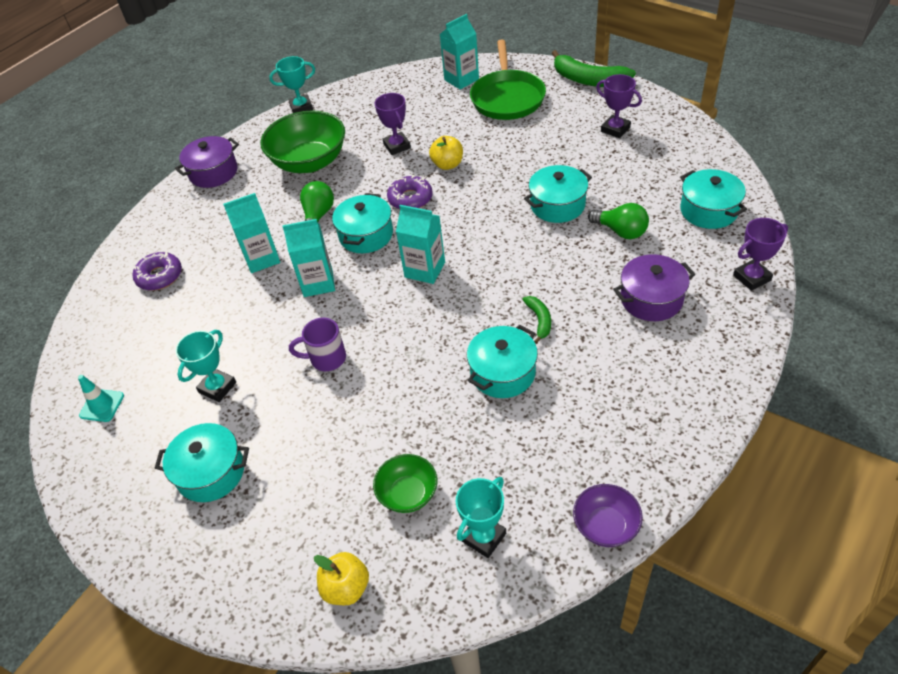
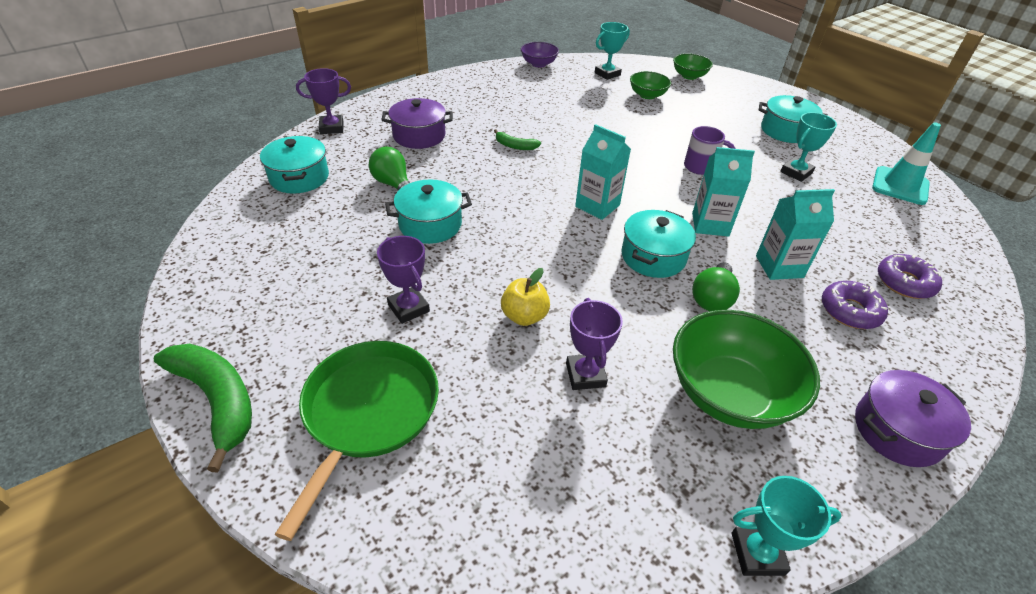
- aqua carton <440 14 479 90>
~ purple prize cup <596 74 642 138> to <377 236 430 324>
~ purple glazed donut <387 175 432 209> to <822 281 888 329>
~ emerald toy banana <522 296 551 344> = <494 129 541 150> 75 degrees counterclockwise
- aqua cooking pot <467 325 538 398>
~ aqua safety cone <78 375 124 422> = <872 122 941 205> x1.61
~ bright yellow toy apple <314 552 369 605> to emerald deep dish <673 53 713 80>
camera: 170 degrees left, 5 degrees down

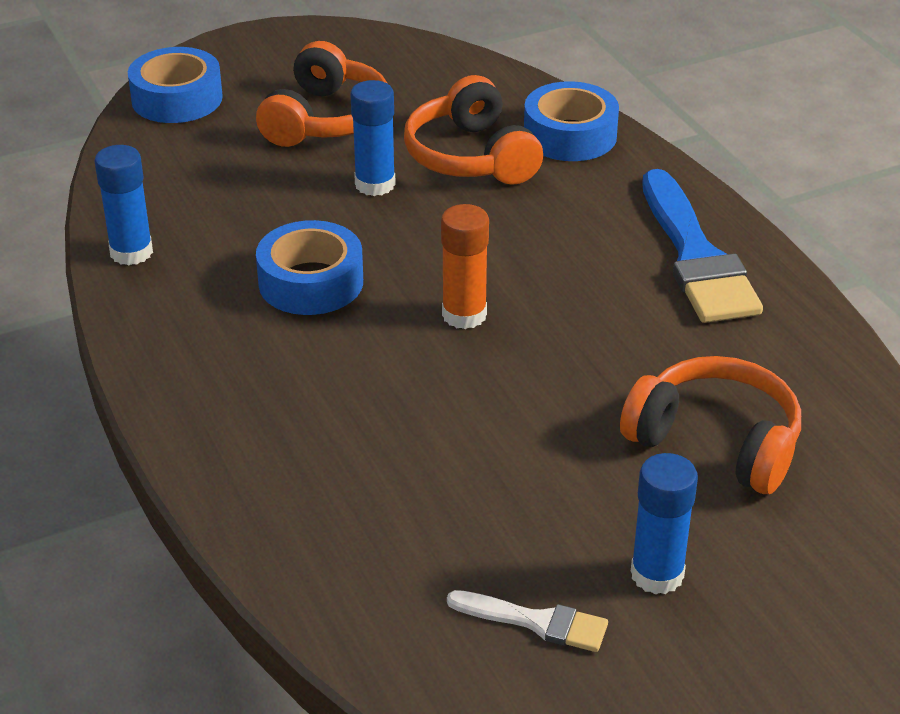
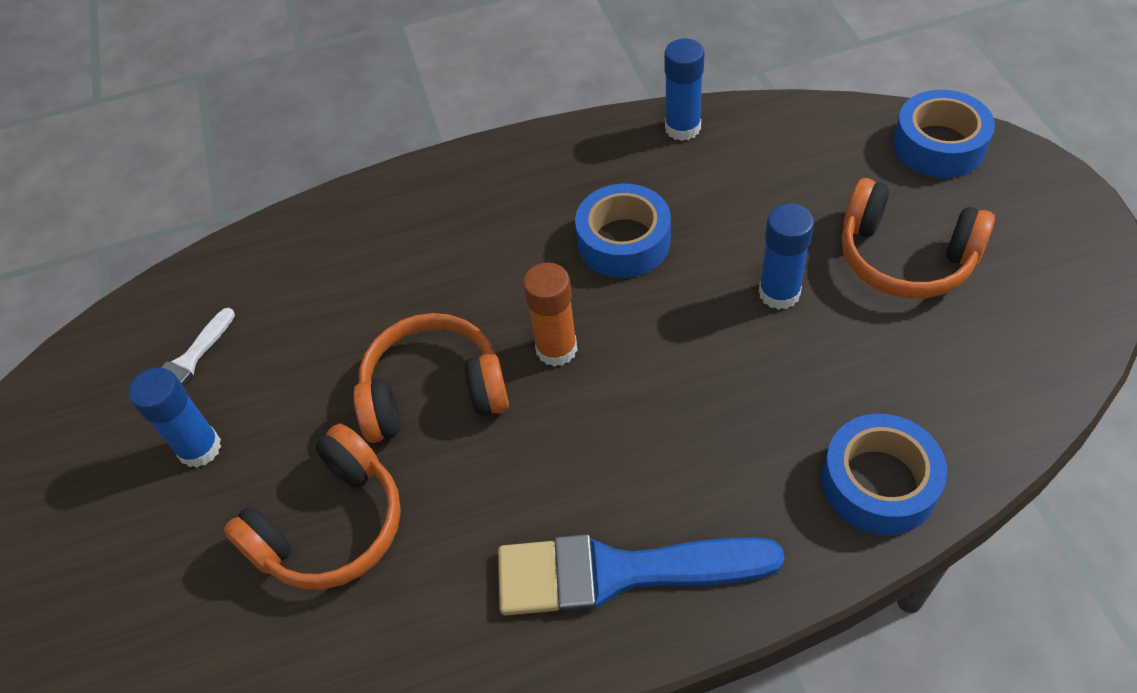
~ orange headphones <404 75 543 185> to <353 313 509 443>
camera: 105 degrees right, 15 degrees up

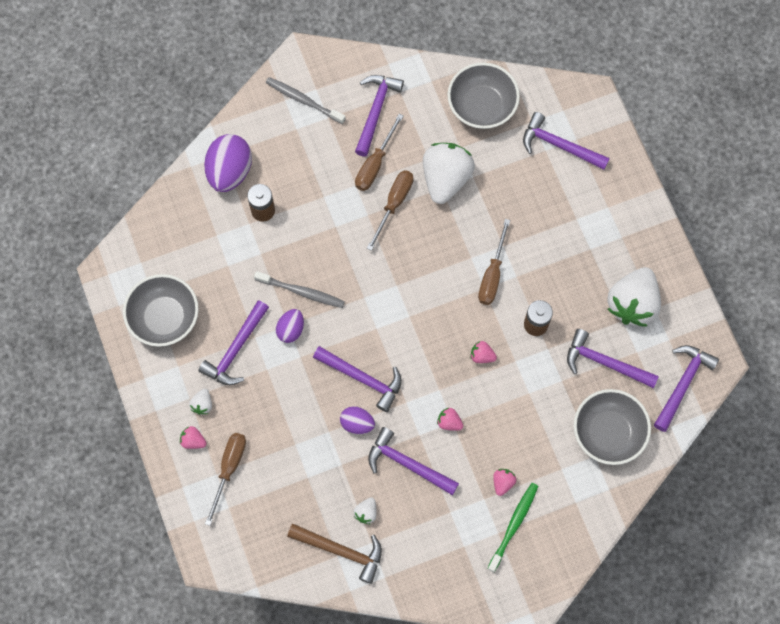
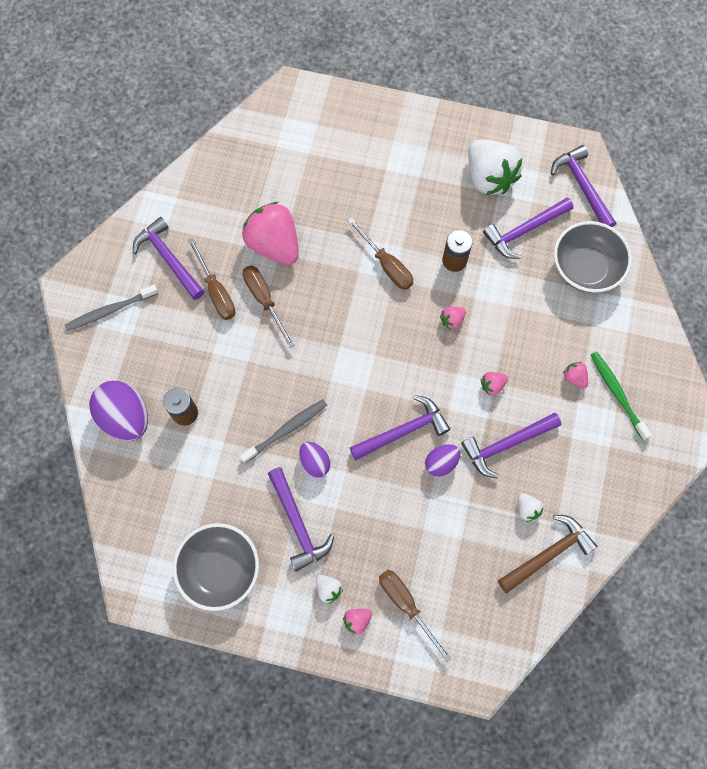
- gray deep dish <447 62 520 129>
- purple claw hammer <523 112 610 170>
~ pure white strawberry <423 143 475 204> to rose-pink strawberry <242 202 299 265>
camera: 55 degrees left, 0 degrees up

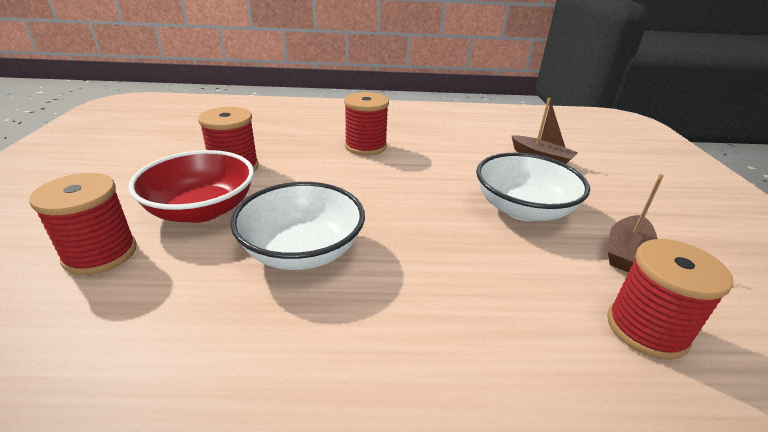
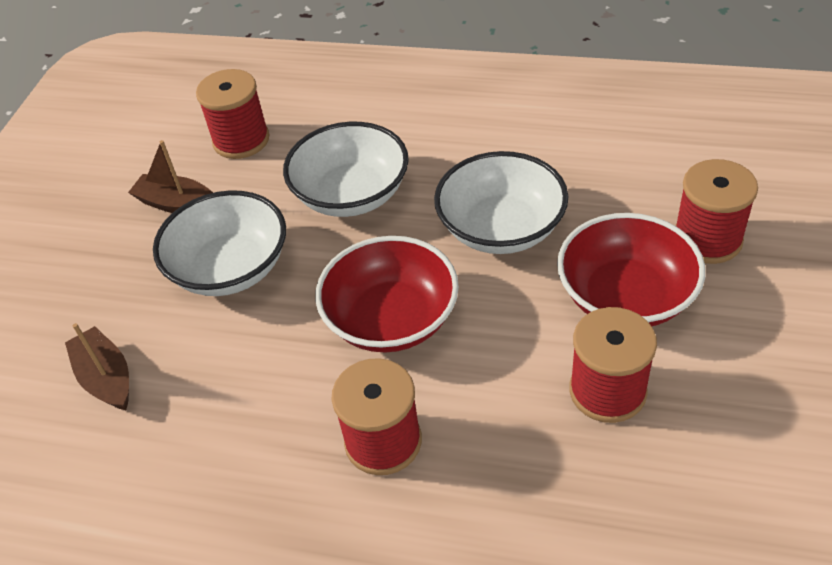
~ brown toy boat <608 174 664 272> = <128 140 213 213> 120 degrees counterclockwise
+ pure white deep dish <283 122 409 217>
+ red deep dish <315 236 459 352>
camera: 160 degrees left, 15 degrees up

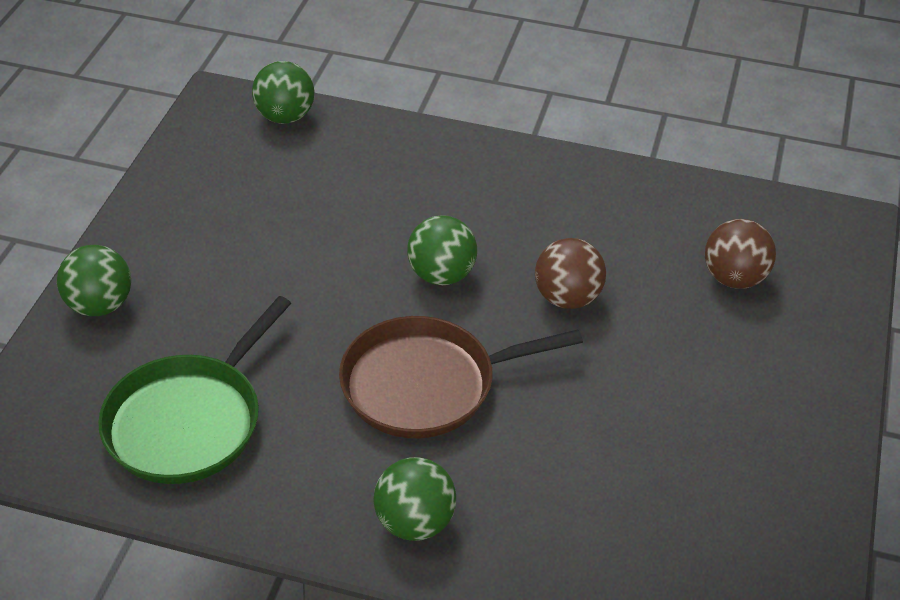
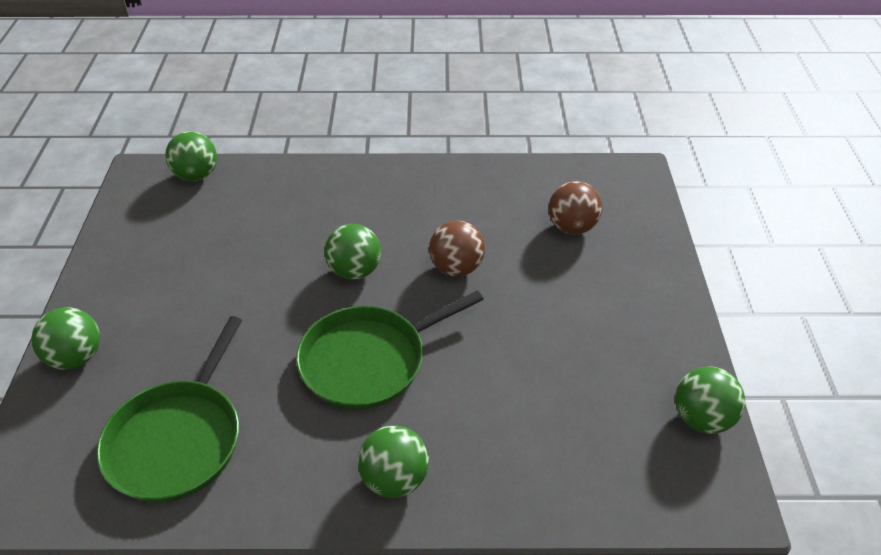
~ brown pan <339 316 583 438> to emerald pan <296 290 484 410>
+ emerald sphere <675 366 745 434>
camera: 15 degrees left, 0 degrees up

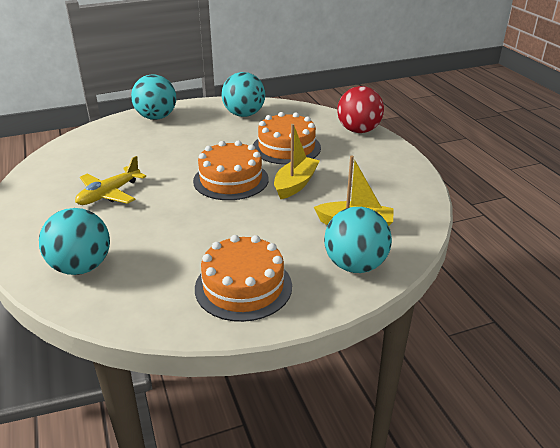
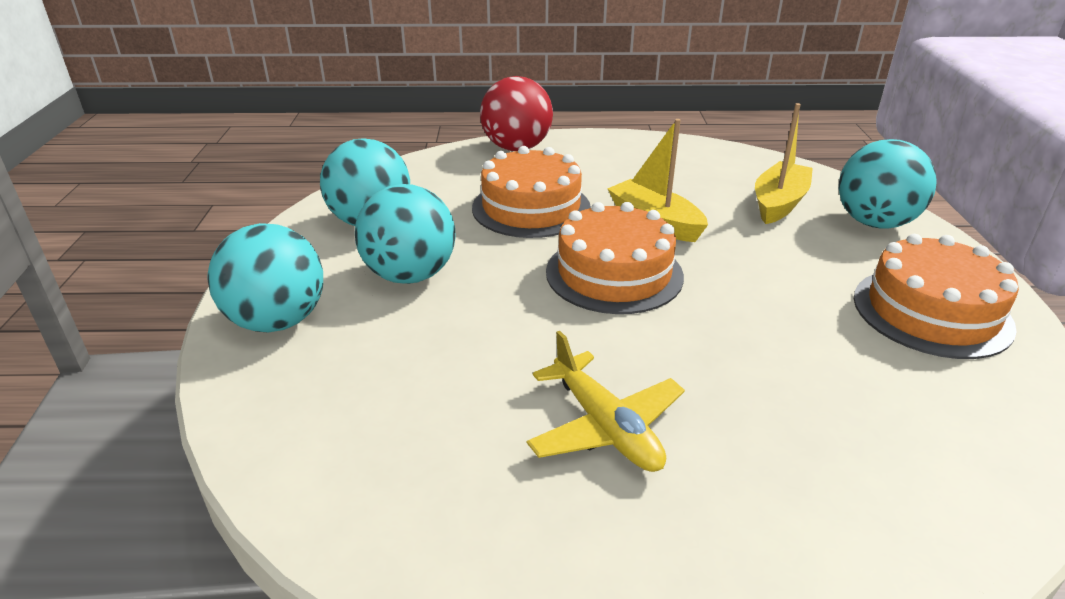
~ aqua sphere <39 208 110 275> to <355 184 456 284>
camera: 70 degrees left, 0 degrees up

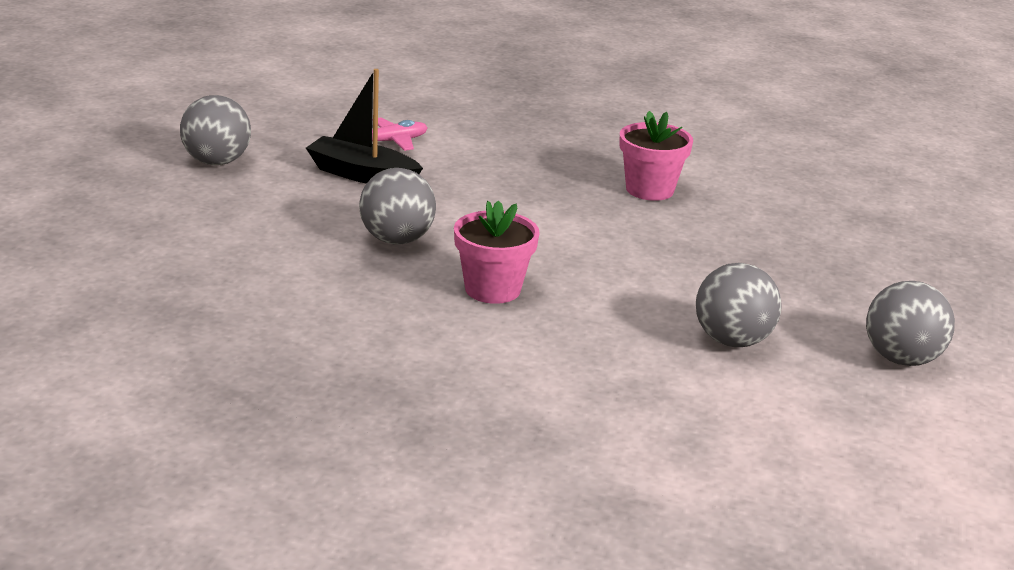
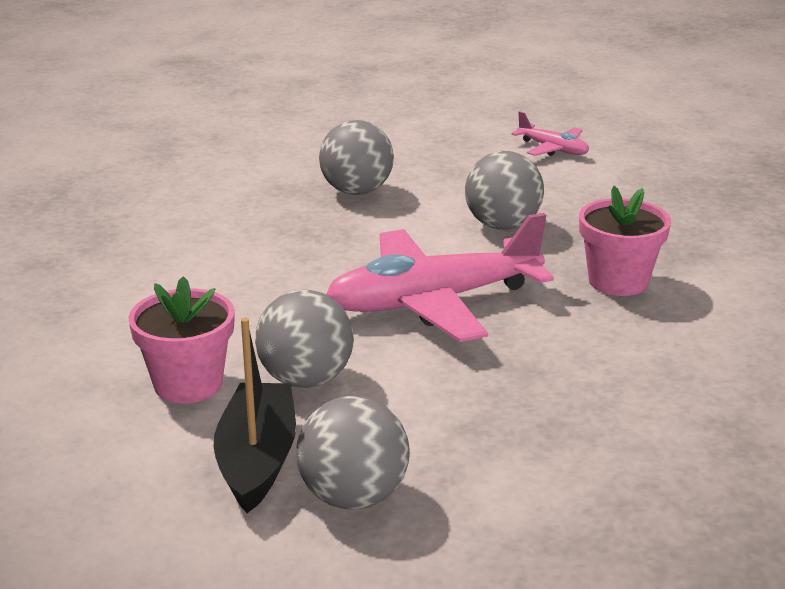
~ ebony toy boat <306 69 423 184> to <213 318 296 513>
~ gray sphere <180 95 251 165> to <465 151 544 230>
~ rose-pink potted plant <454 200 540 304> to <128 276 235 403>
+ rose-pink toy plane <326 213 554 342>
camera: 70 degrees right, 0 degrees up

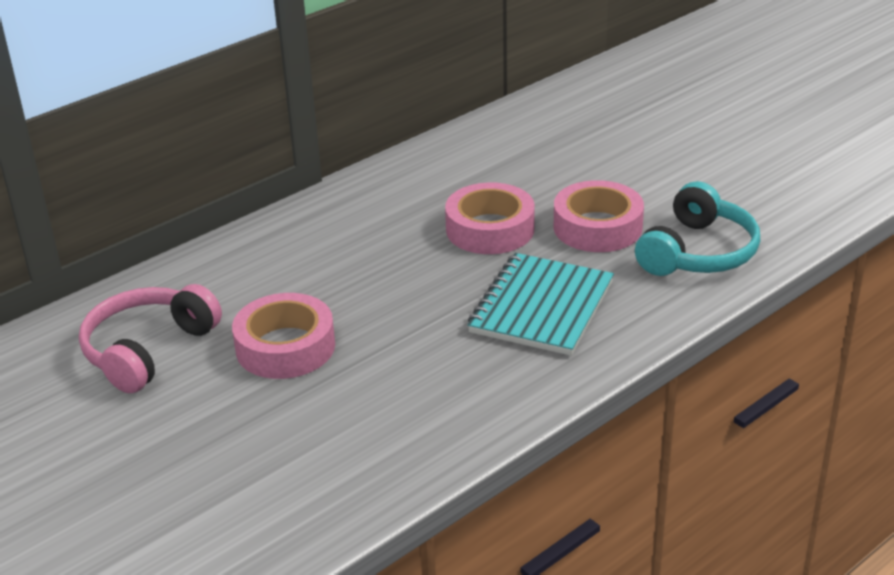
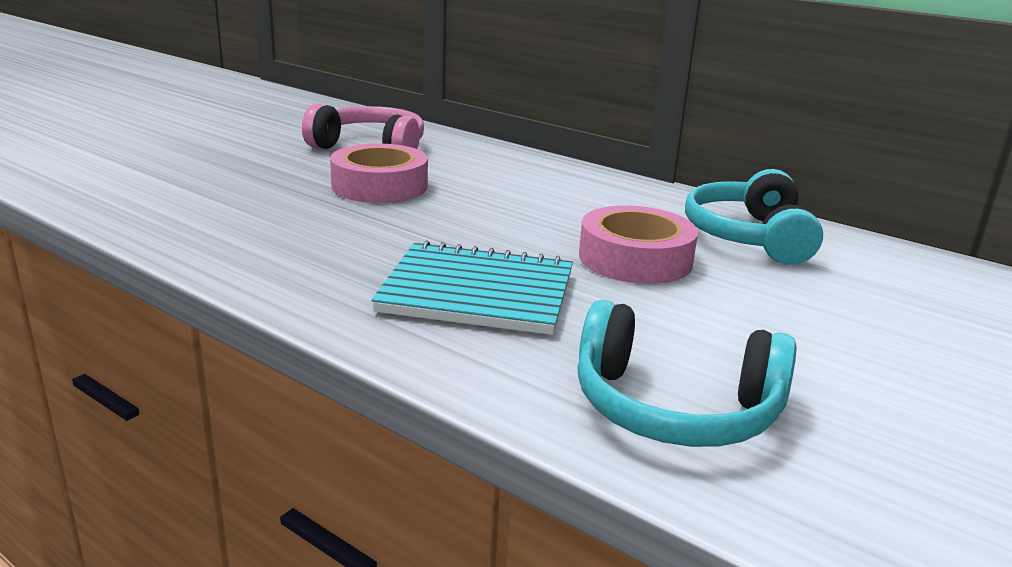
- rose-pink tape <554 180 644 252>
+ aqua headphones <685 169 823 265>
camera: 75 degrees right, 10 degrees down

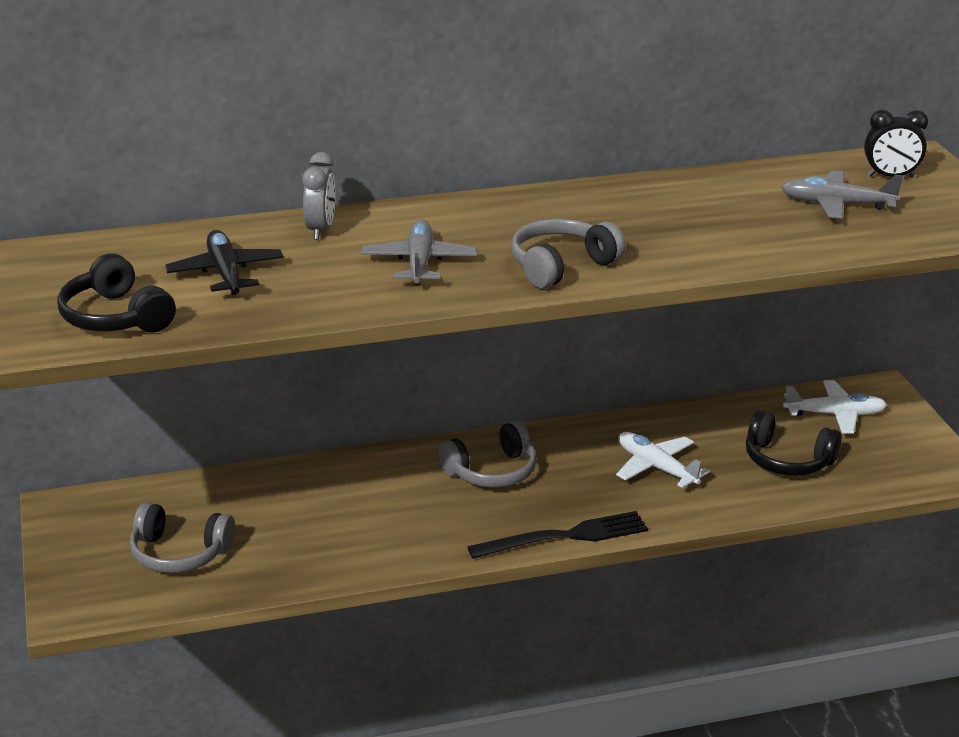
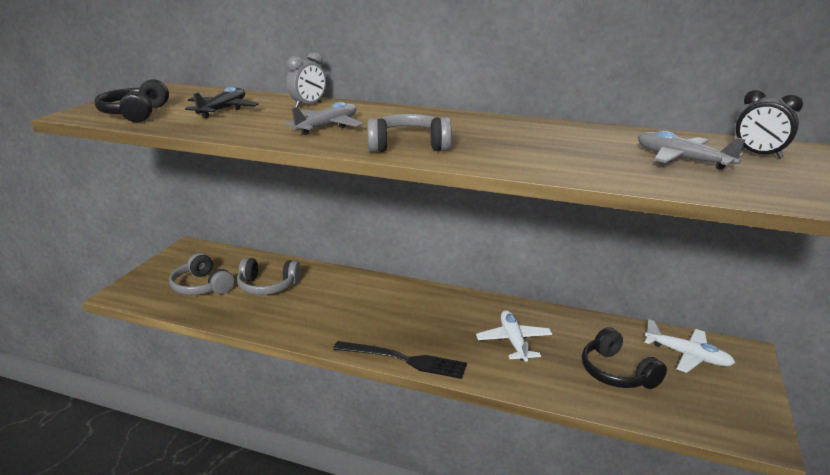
~ gray headphones <438 421 537 488> to <237 258 301 295>
camera: 35 degrees right, 5 degrees down

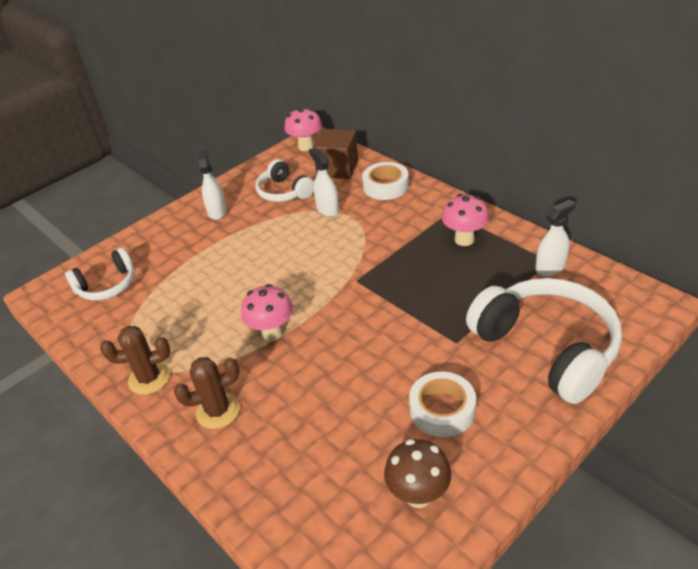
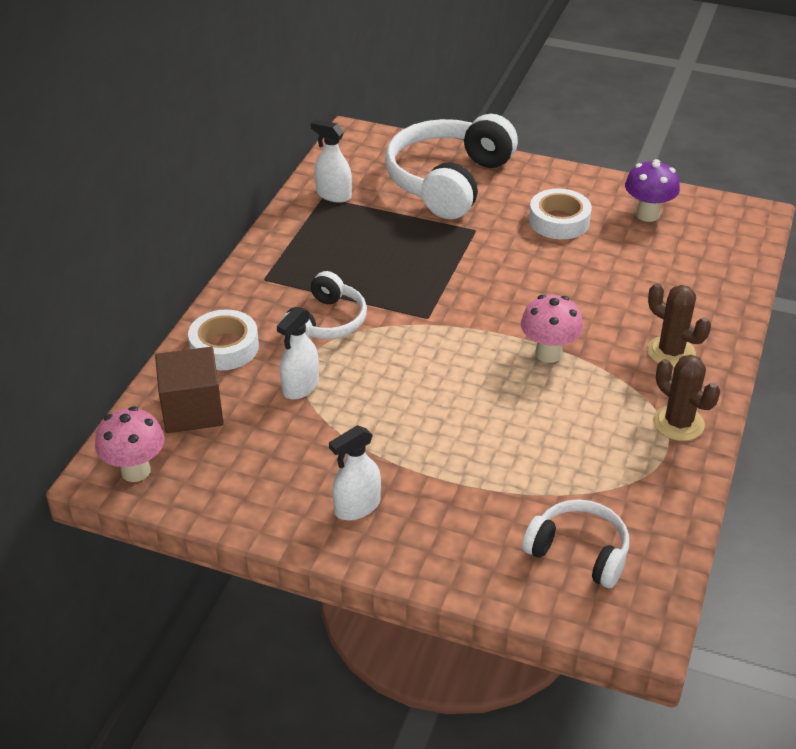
~ pure white headphones <255 159 314 202> to <281 271 367 339>
- rose-pink toadstool <442 194 489 246>
~ brown toadstool <384 439 451 508> to purple toadstool <625 159 680 222>
camera: 120 degrees left, 0 degrees up

